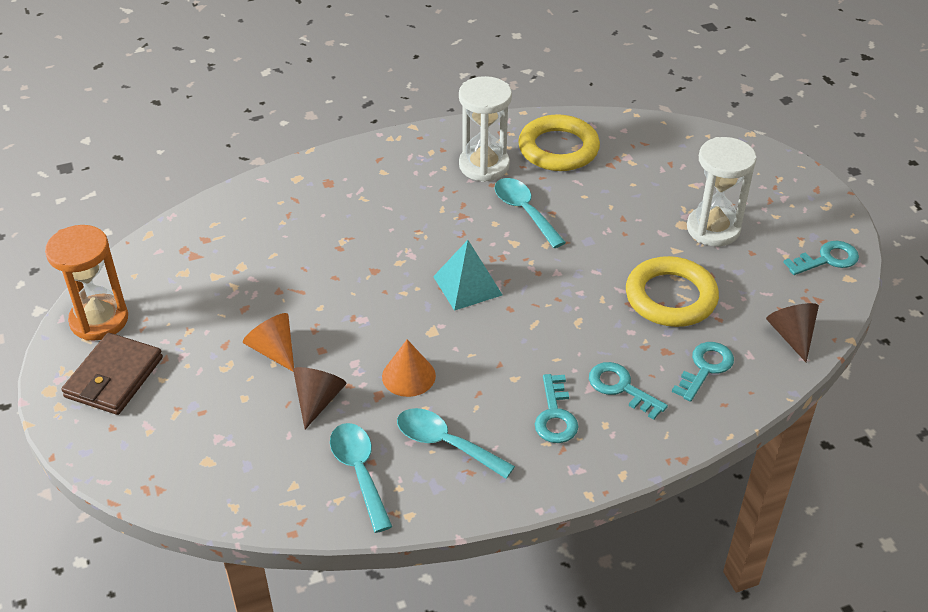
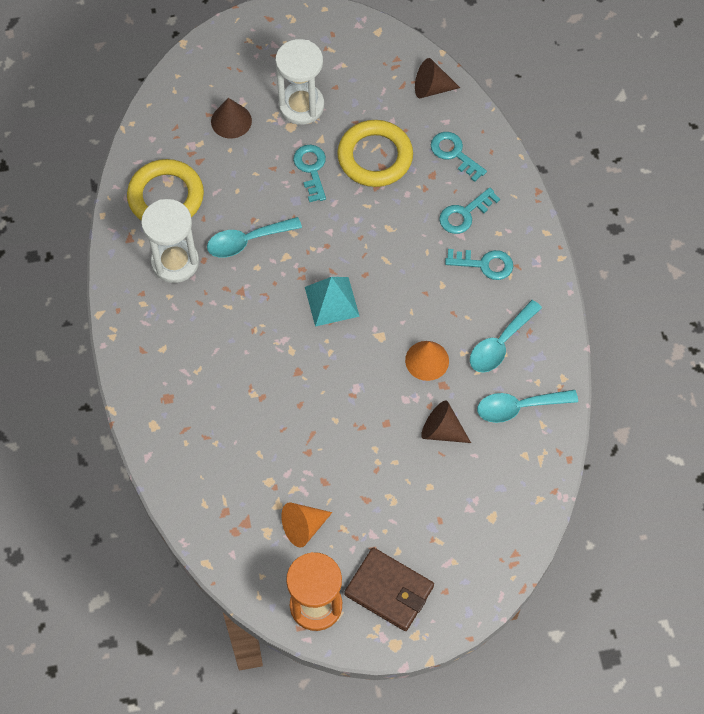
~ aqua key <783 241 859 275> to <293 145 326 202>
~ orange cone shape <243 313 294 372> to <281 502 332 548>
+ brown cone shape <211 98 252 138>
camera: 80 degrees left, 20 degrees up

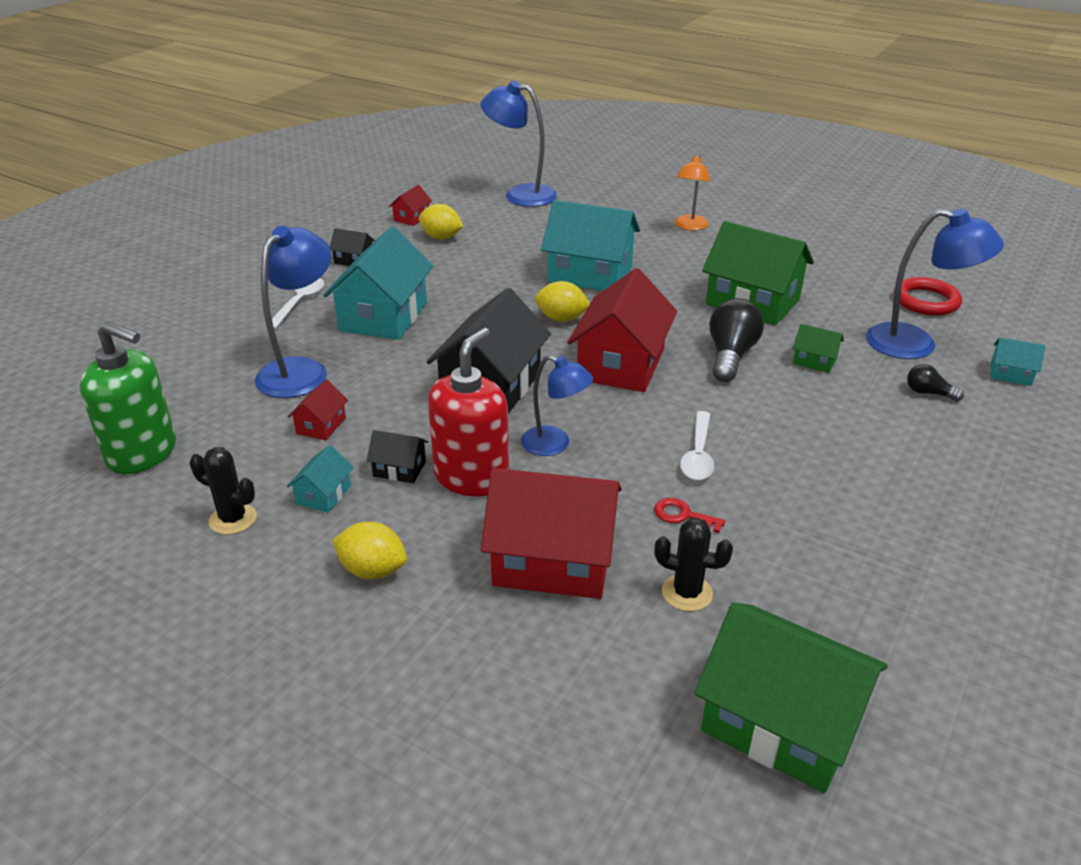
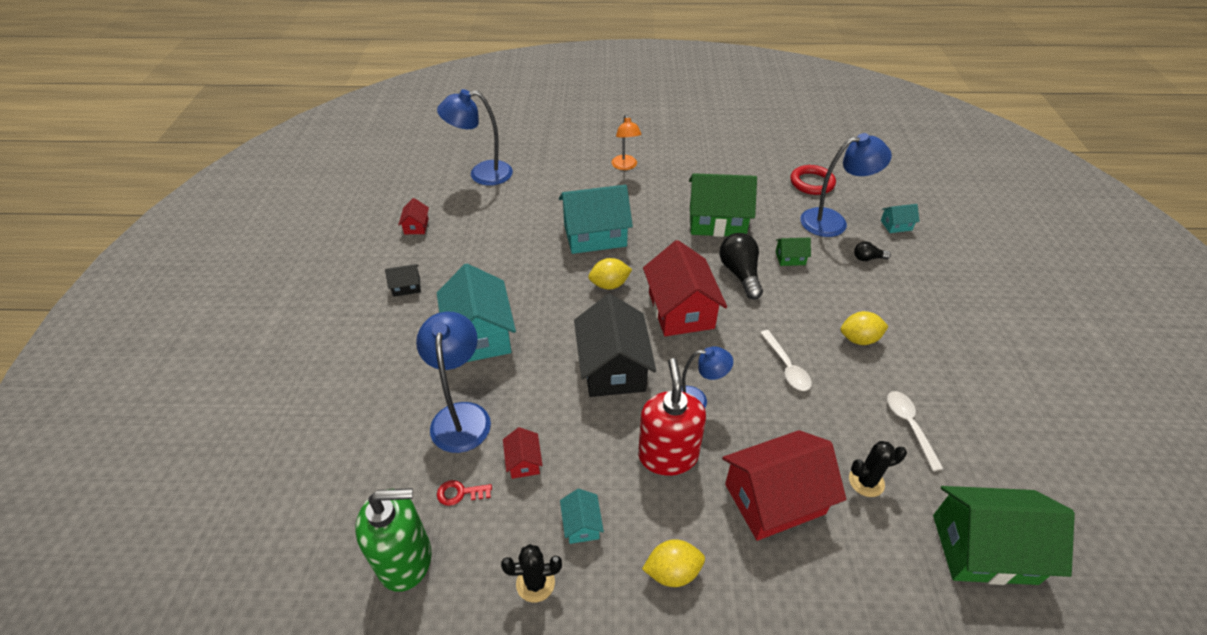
~ bright yellow citrus fruit <419 204 463 239> to <841 311 889 345>
~ pure white tablespoon <266 278 324 329> to <887 391 944 471>
- ebony house <366 430 428 483>
~ red key <654 498 725 533> to <437 480 492 506>
camera: 30 degrees left, 10 degrees up

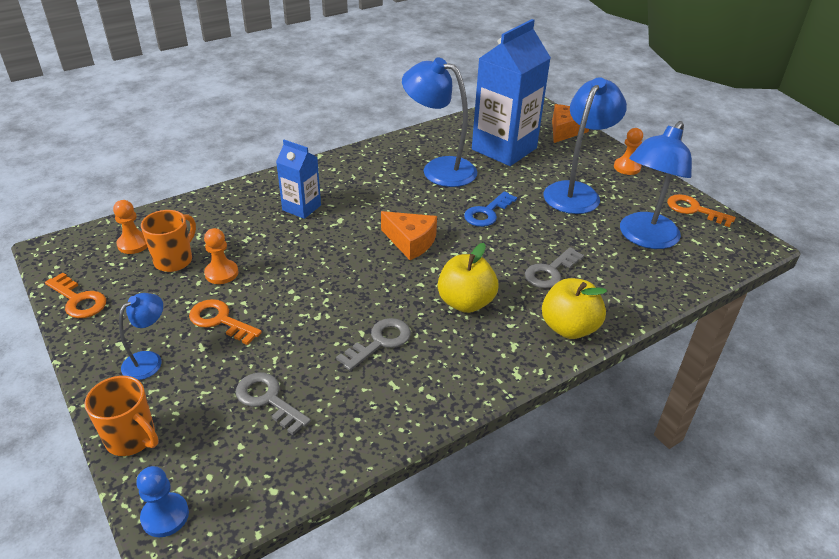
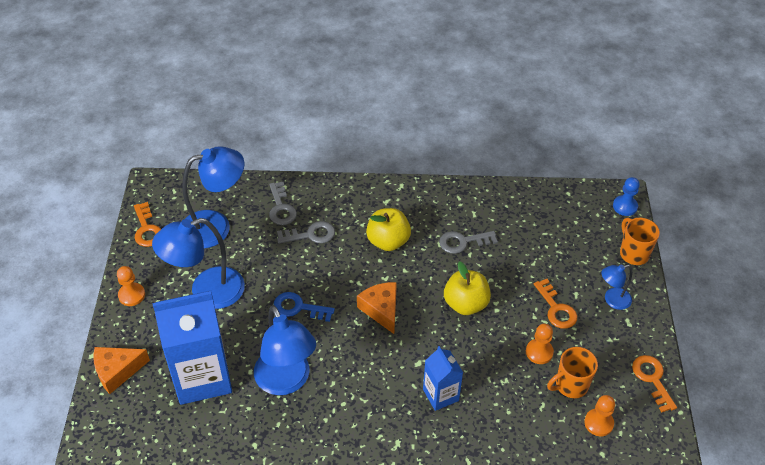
~ cobalt key <464 191 517 227> = <274 292 335 322> 150 degrees counterclockwise
~ bright yellow toy apple <542 278 607 339> to <444 261 491 315>
~ gray key <236 372 311 435> to <269 182 297 225>
camera: 145 degrees left, 10 degrees up

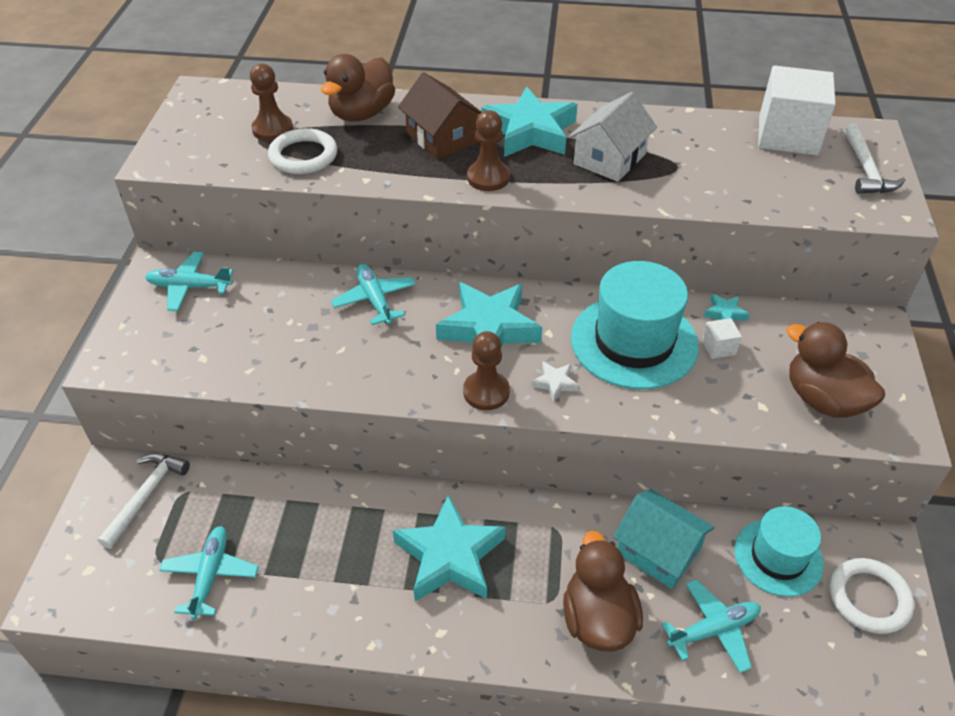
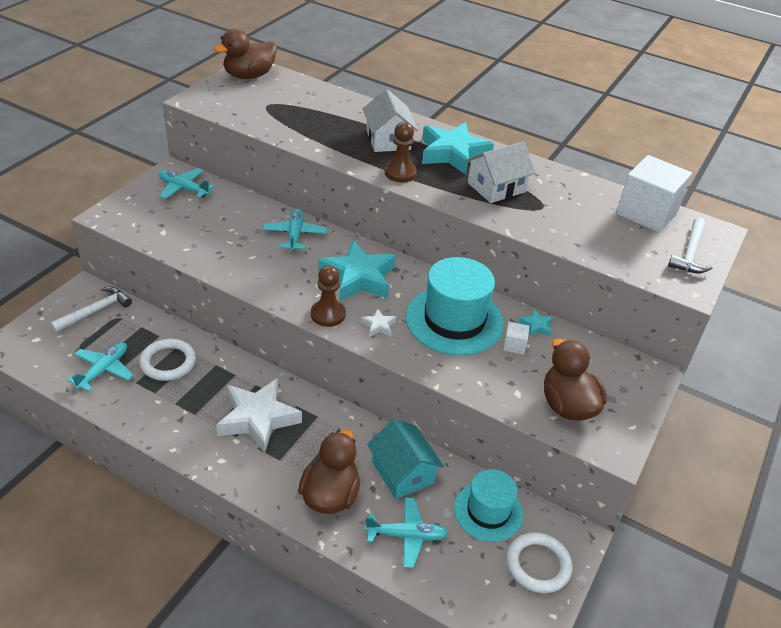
~ brown rubber duck <321 54 395 121> to <213 29 277 79>
- brown pawn <250 63 293 141>
~ brown house <398 72 481 160> to pure white house <363 89 418 152>
~ pure white torus <268 128 337 174> to <139 339 196 381>
~ aqua star <393 494 505 601> to pure white star <216 378 302 453>
camera: 20 degrees right, 5 degrees down

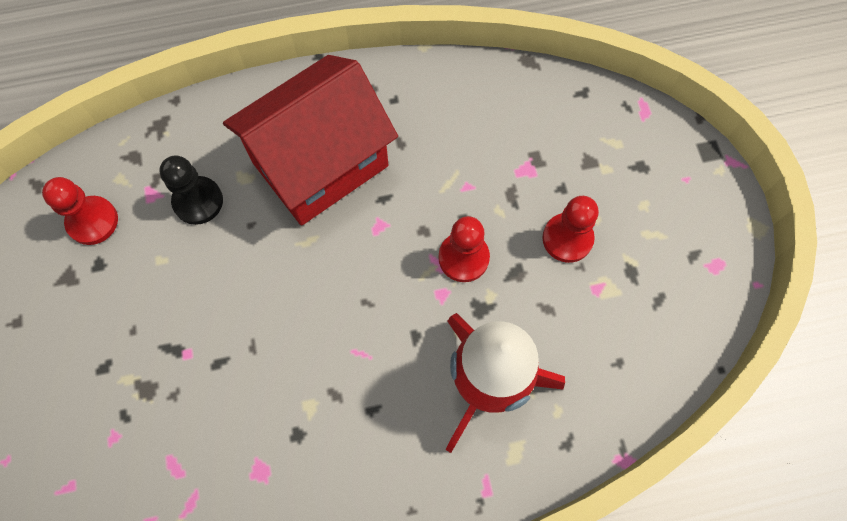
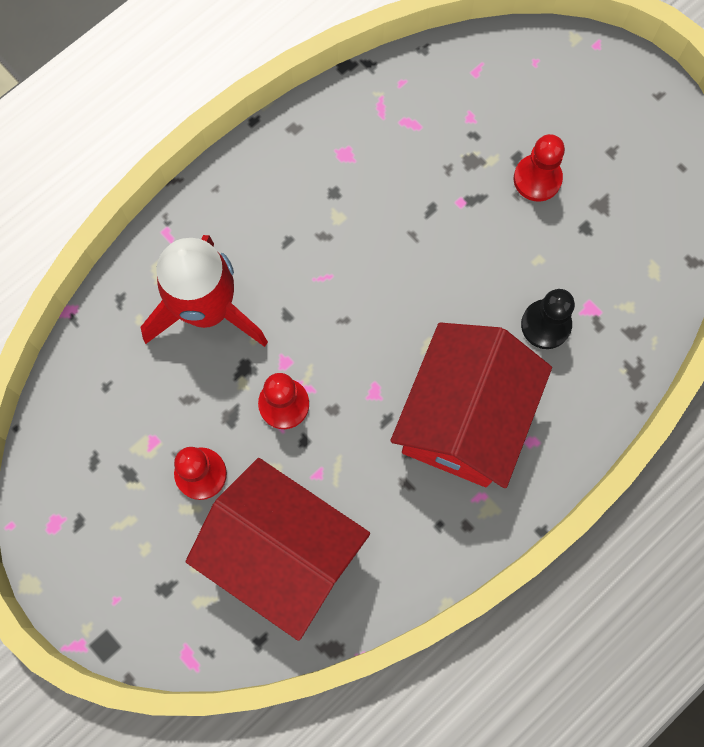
~ red pawn <42 177 118 245> to <514 134 565 202>
+ red house <186 458 370 641>
camera: 150 degrees right, 5 degrees up

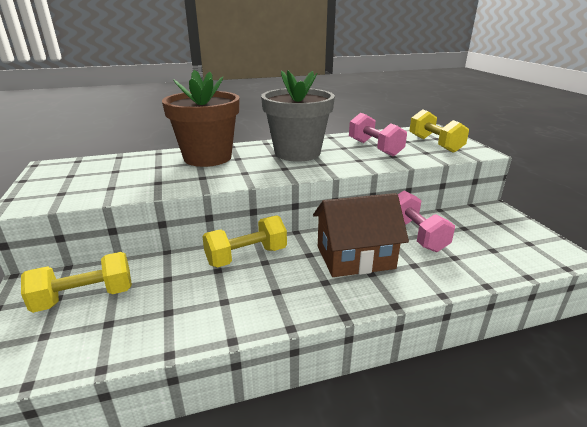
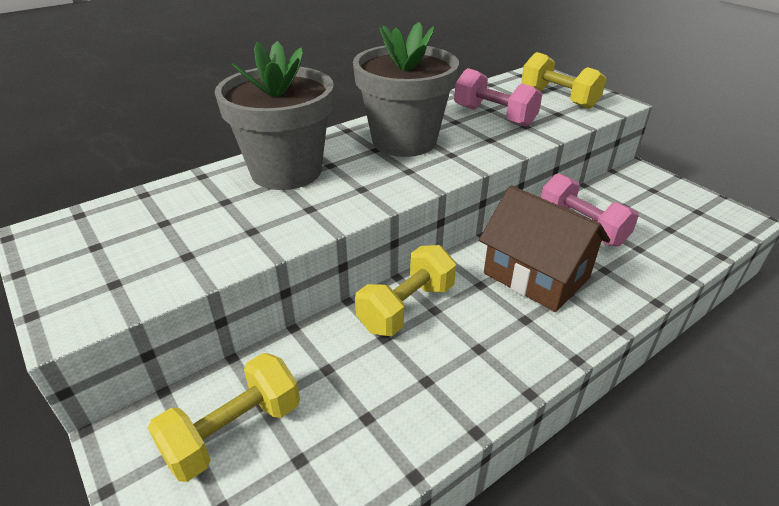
~ brown potted plant <162 70 240 167> to gray potted plant <215 41 334 190>
~ brown house <313 193 409 277> = <479 185 610 312> 75 degrees clockwise
camera: 20 degrees left, 10 degrees up

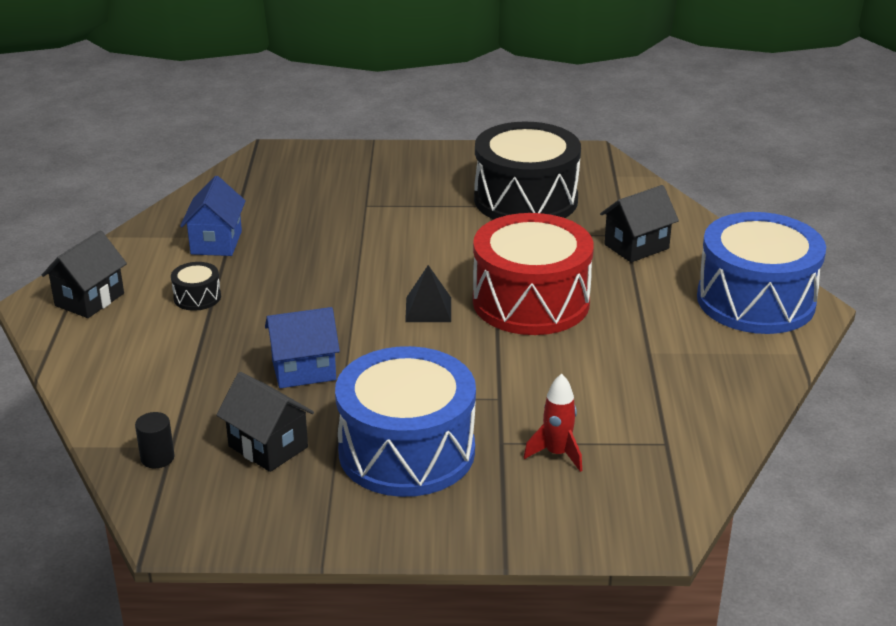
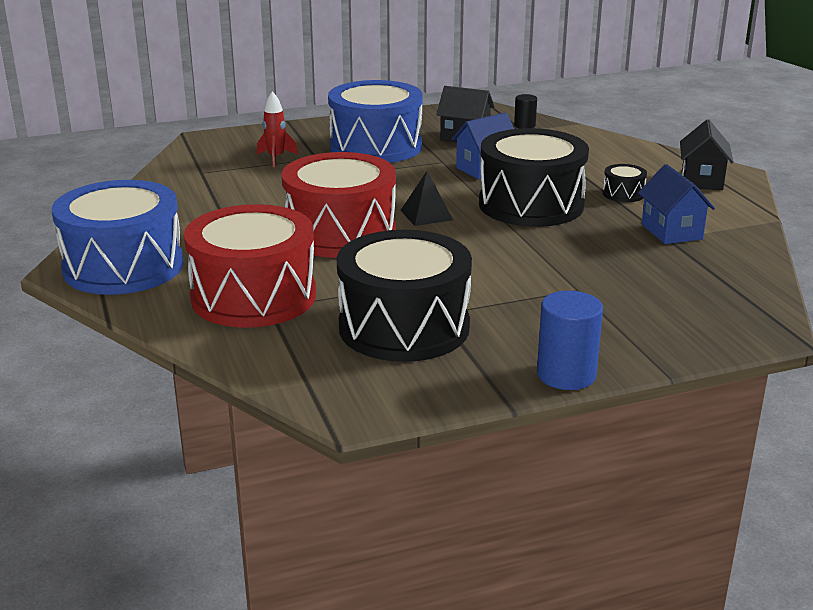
~ ebony house <600 185 679 263> to red snare drum <184 204 316 328>
+ ebony snare drum <479 128 589 227>
+ cobalt cylinder <537 291 603 390>
camera: 160 degrees right, 5 degrees down

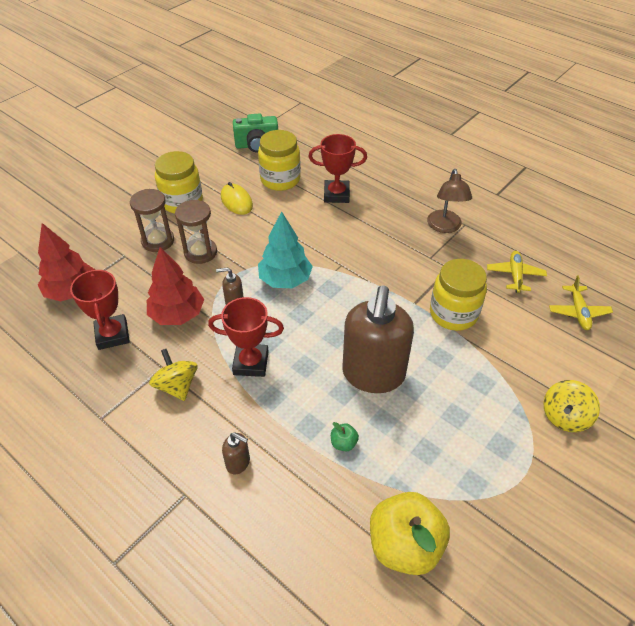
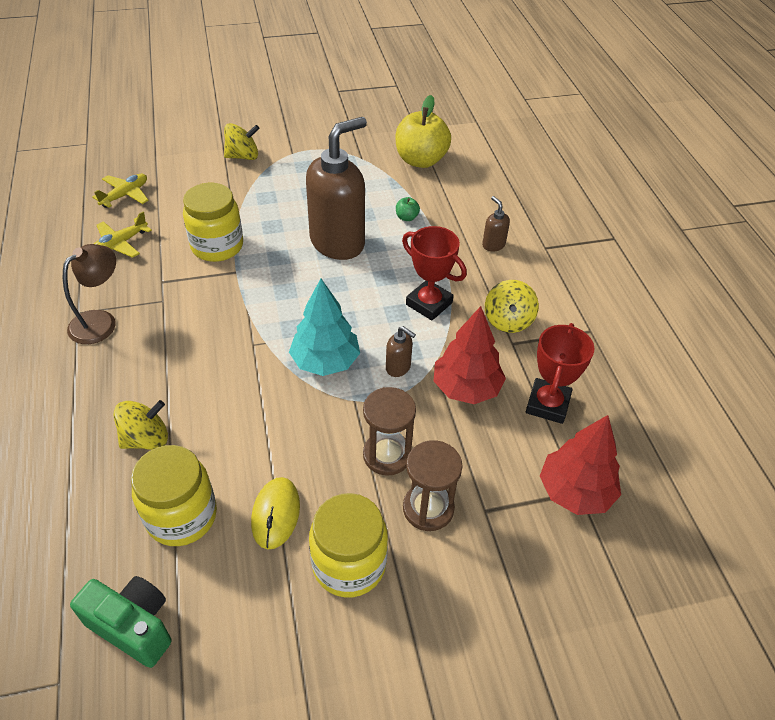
~ red prize cup <308 134 367 203> to bright yellow spinning top <114 400 168 450>
camera: 145 degrees left, 0 degrees up

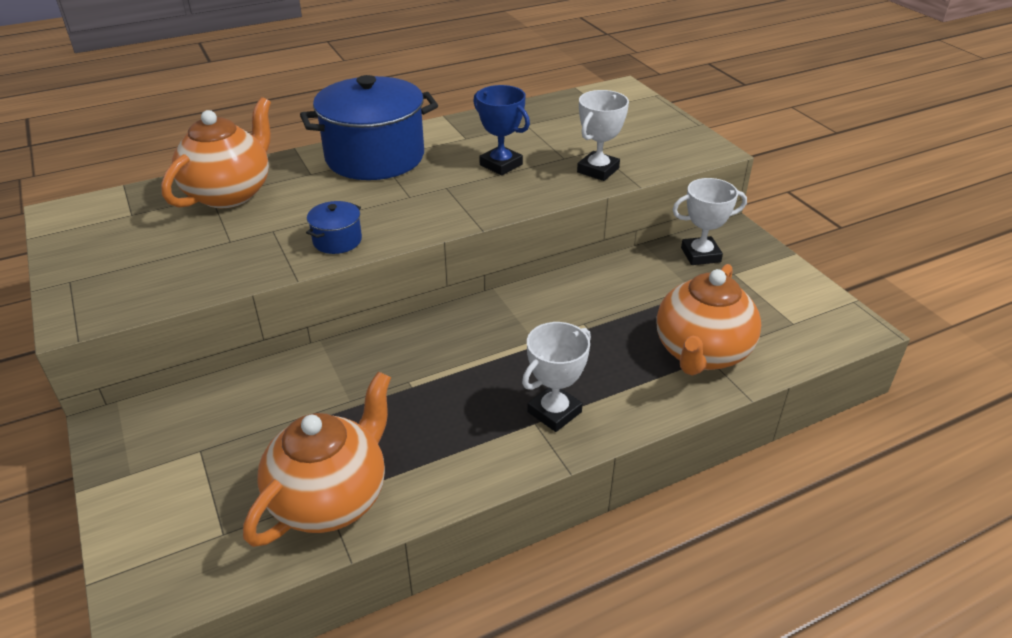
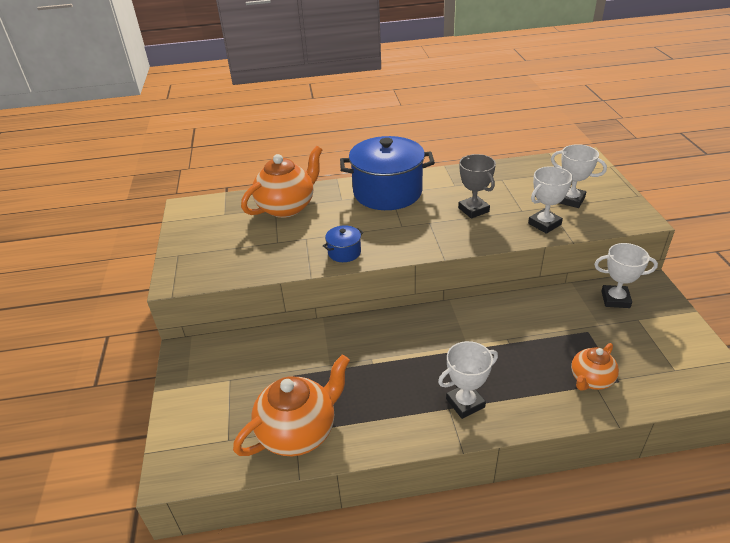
~ cobalt prize cup <473 85 530 175> to gray prize cup <458 154 496 219>
~ orange teapot <656 264 761 376> = <571 343 619 391> x0.58
+ pure white prize cup <551 144 607 208>
camera: 20 degrees right, 0 degrees up

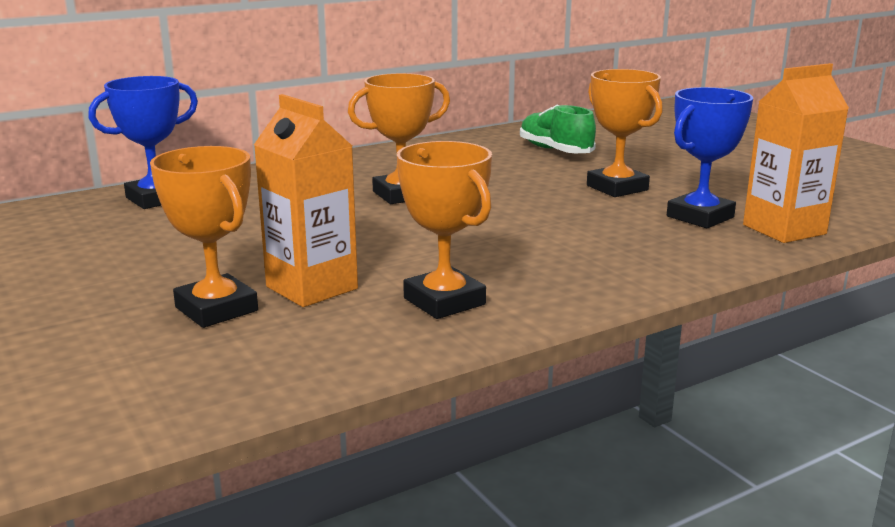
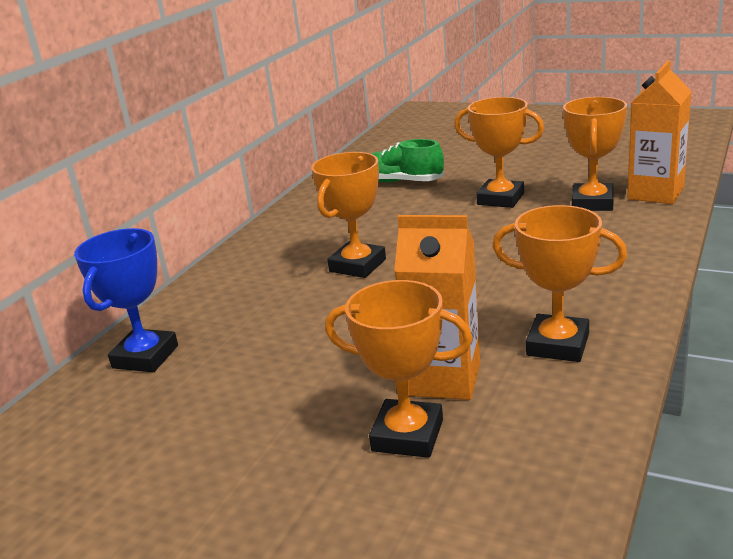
~ cobalt prize cup <667 87 753 228> to orange prize cup <563 97 627 211>
camera: 30 degrees left, 5 degrees up

